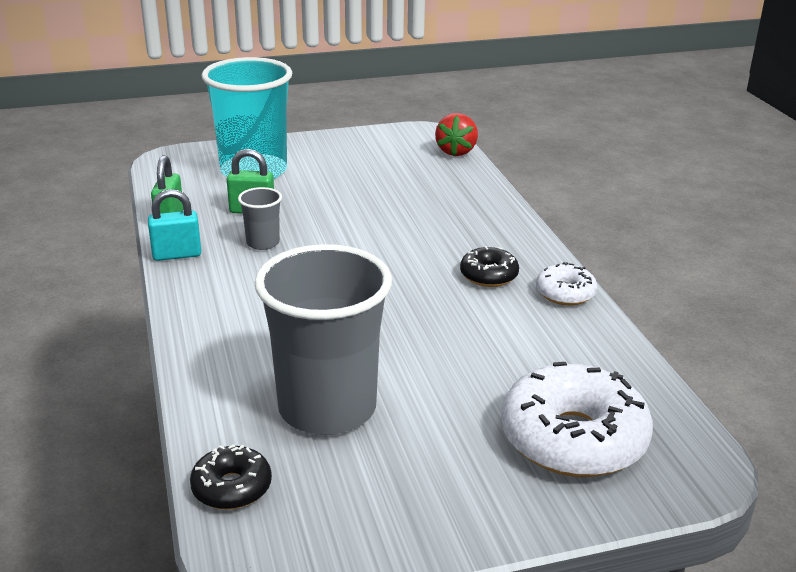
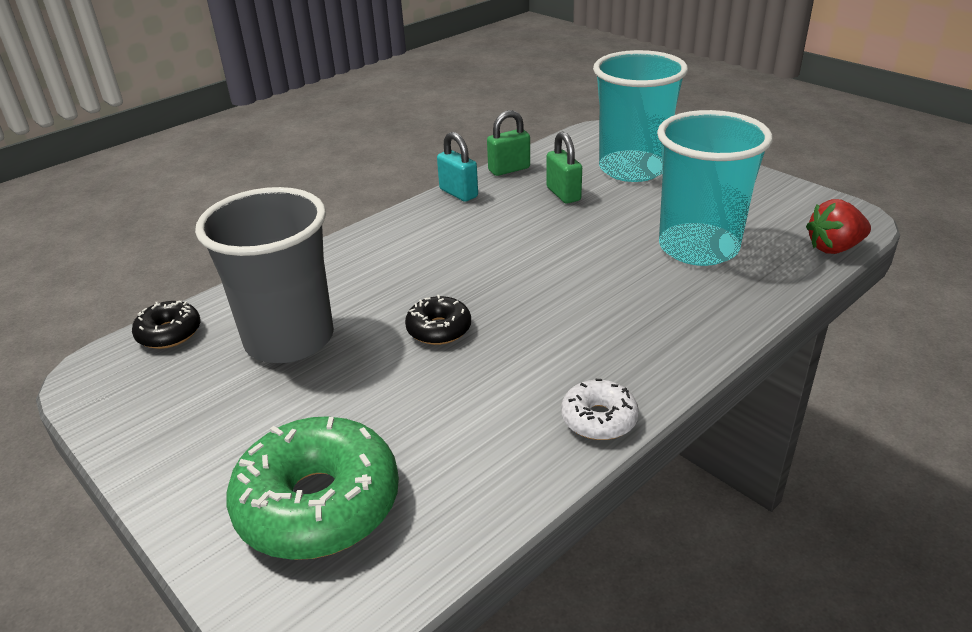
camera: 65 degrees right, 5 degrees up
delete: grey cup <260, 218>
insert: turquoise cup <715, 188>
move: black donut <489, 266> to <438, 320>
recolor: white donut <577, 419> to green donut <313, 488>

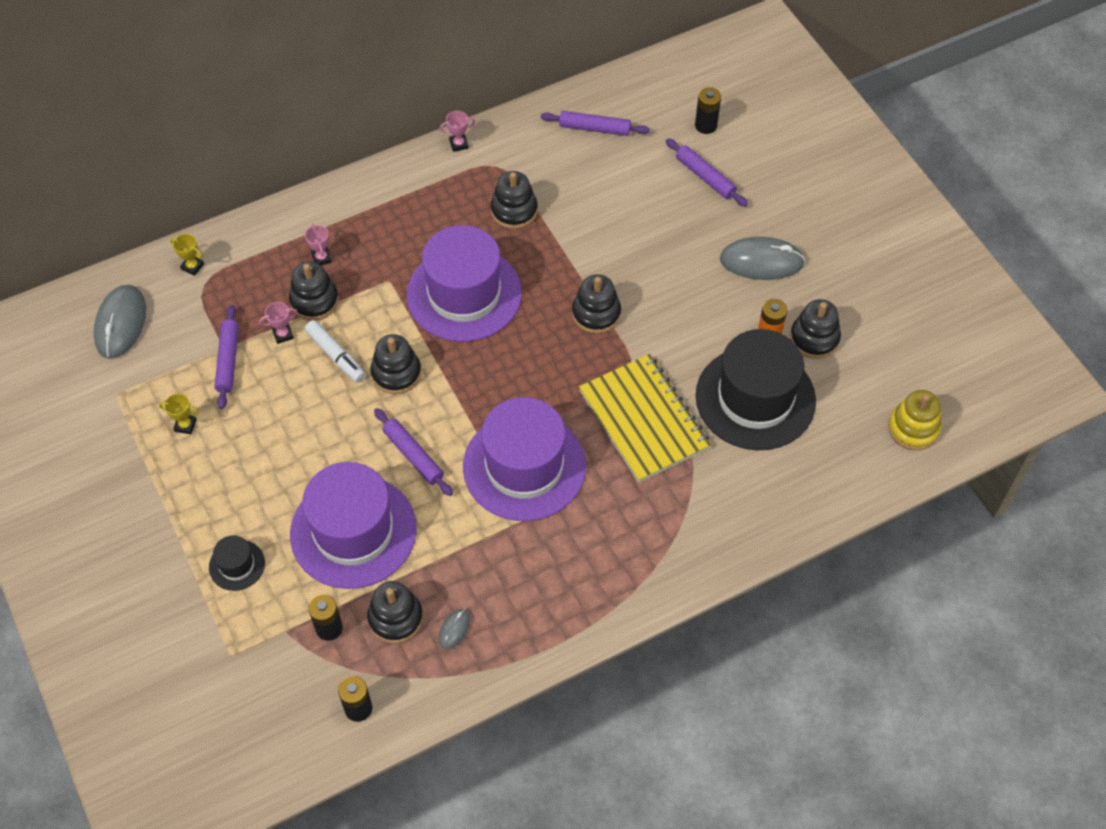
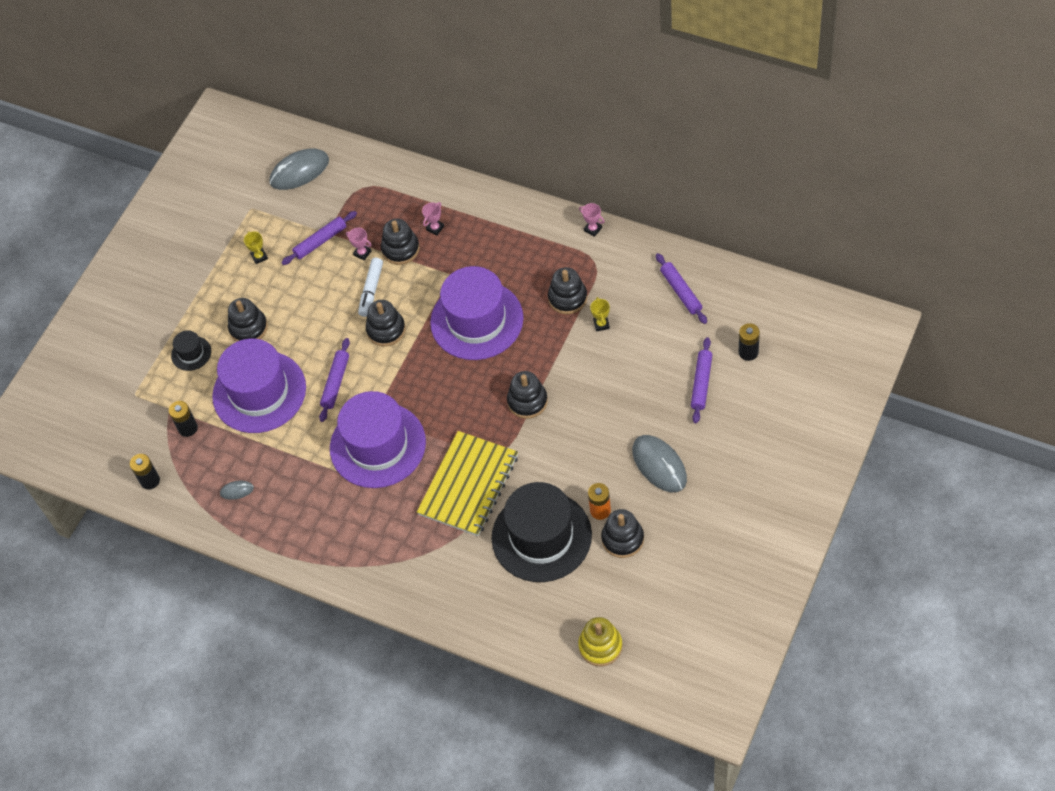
camera: 60 degrees right, 0 degrees up
move: yellow trophy <187, 255> to <600, 314>; black stacking toy <395, 612> to <248, 320>

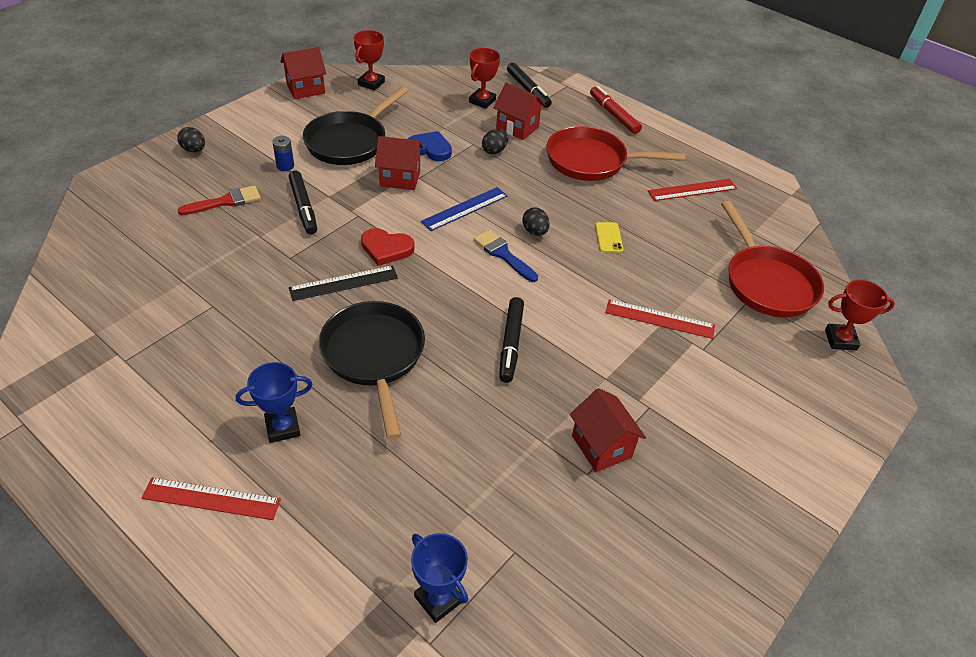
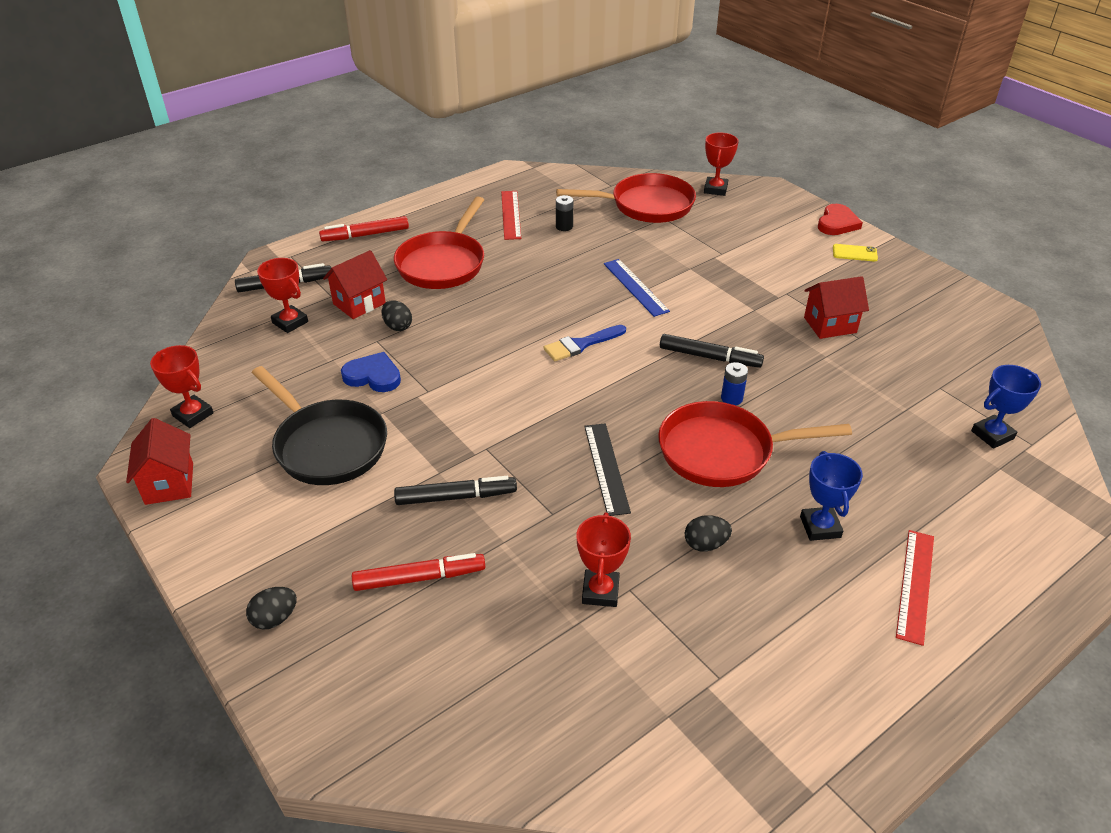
camera: 75 degrees left, 5 degrees down
delete: red house <399, 163>; red ruler <660, 319>
insert: black battery <564, 213>; red trophy <604, 559>
move: blue battery <283, 153> to <734, 383>; red heart <388, 247> to <840, 219>; blue ruler <464, 209> to <637, 288>; black egg <535, 221> to <708, 533>; yellow phone <609, 237> to <855, 253>
replace: red brush <219, 200> to red marker <418, 572>
recolor: black pan <372, 370> to red pan <755, 444>
rotate: blue heart <430, 146> = <371, 372> 75 degrees clockwise

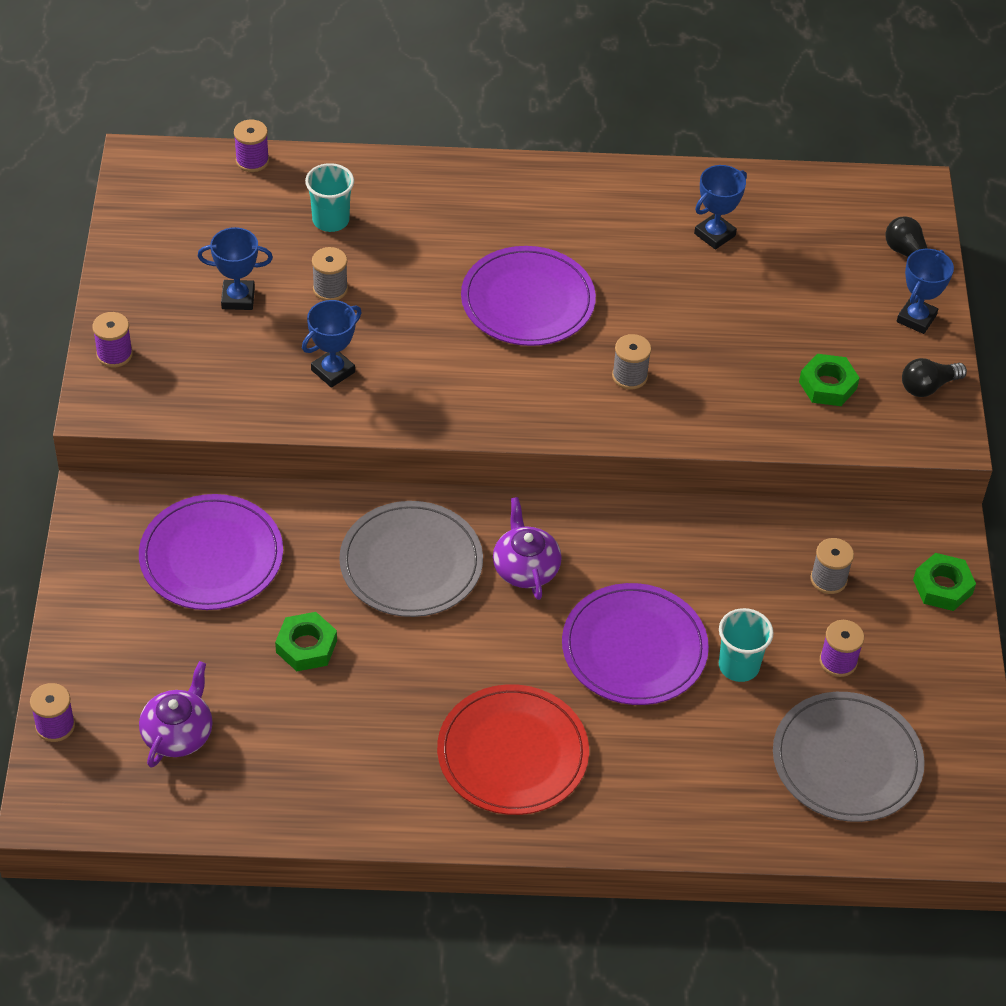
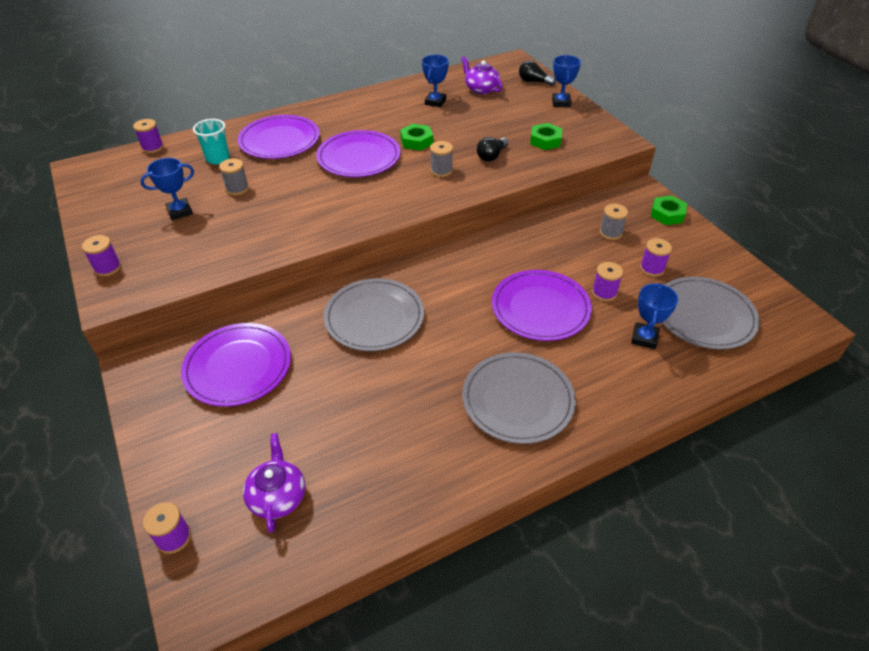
camera: 25 degrees left, 5 degrees down
insert: purple plate <278, 137>
move: green nut <306, 641> to <416, 137>; blue trophy <332, 344> to <654, 316>; purple teapot <527, 548> to <482, 75>; black light bulb <934, 377> to <493, 149>
replace: turquoise cup <746, 645> to purple spool <607, 281>
recolor: red plate <513, 749> to grey plate <519, 398>

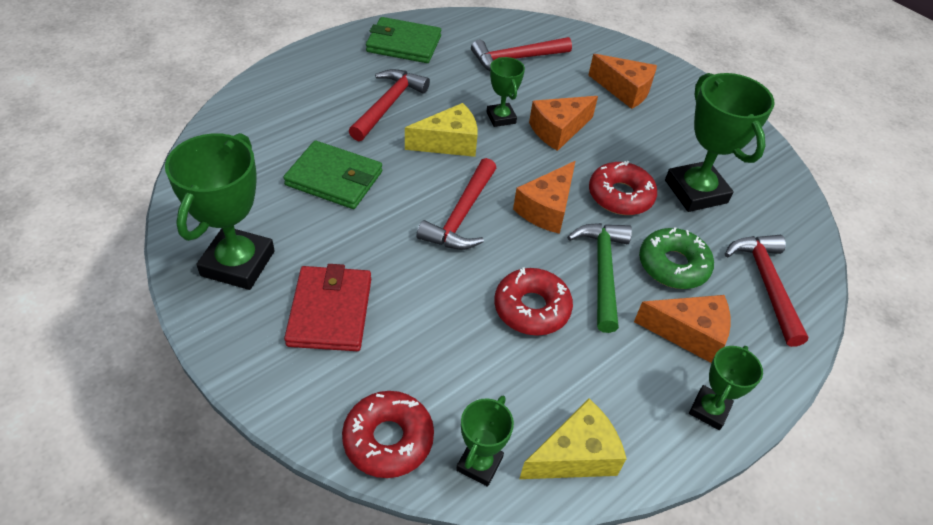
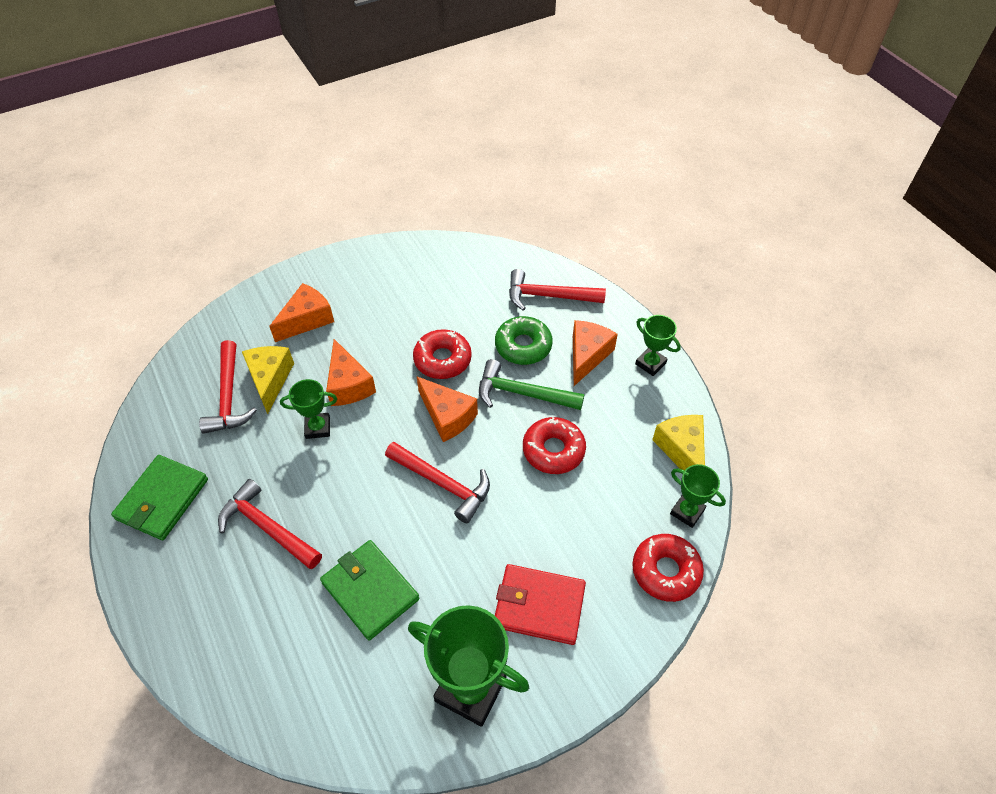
camera: 75 degrees left, 5 degrees up
delete: green trophy <720, 142>
move: yellow cheese <441, 130> to <268, 380>
rotate: green wallet <332, 174> = <369, 590> 75 degrees counterclockwise

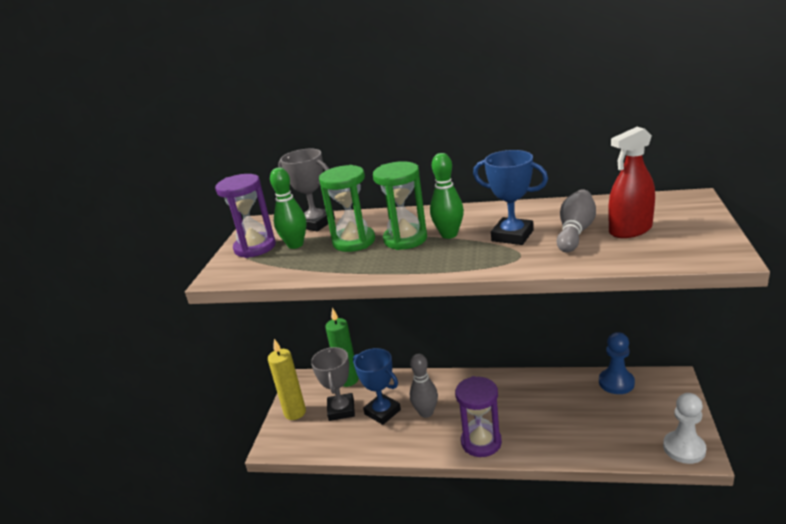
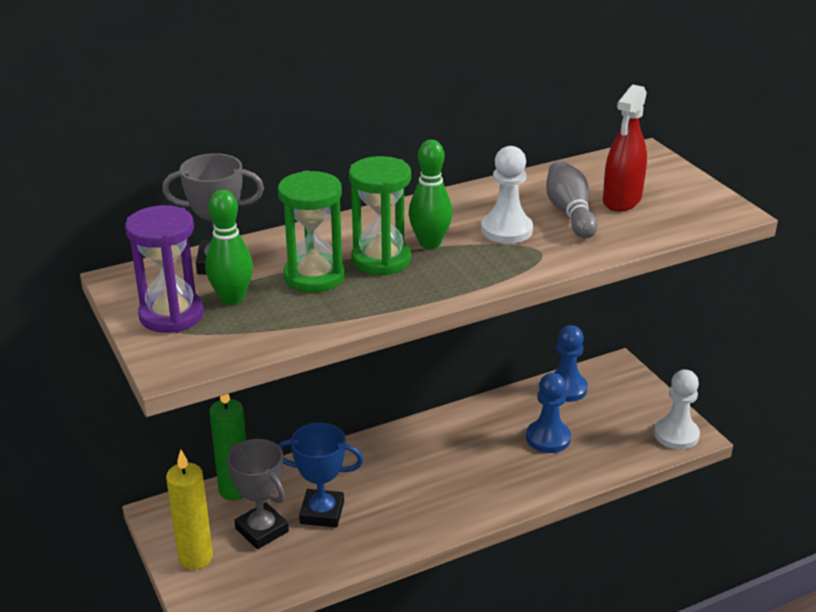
camera: 40 degrees left, 5 degrees up
delete: grey bowling pin <424, 386>; purple hourglass <478, 416>
insert: blue pawn <548, 413>
replace: blue trophy <510, 197> to white pawn <507, 195>

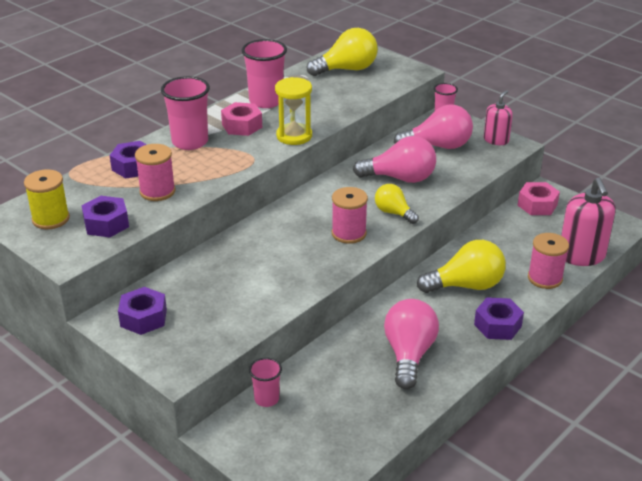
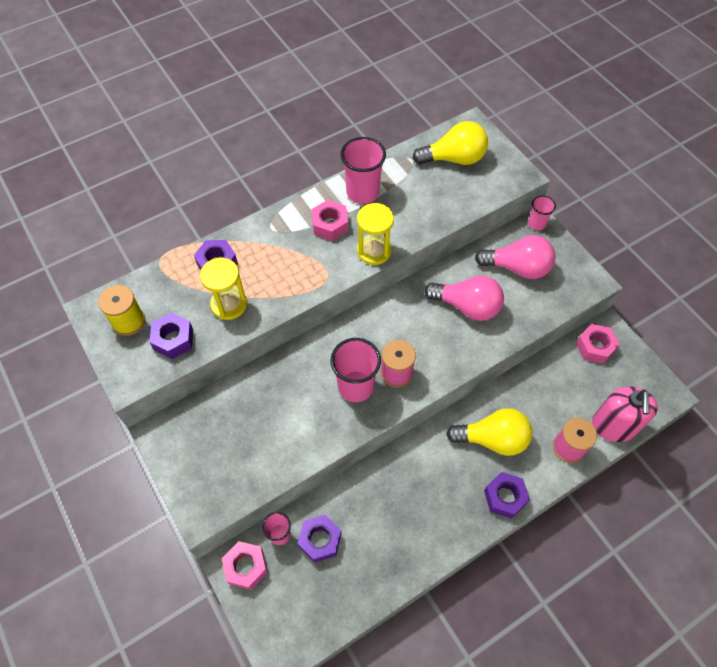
camera: 15 degrees right, 25 degrees up
delete: yellow light bulb <397, 204>; pink light bulb <411, 344>; pink soap dispenser <498, 117>
insert: pink nut <245, 565>
move: purple nut <142, 311> to <319, 539>; pink cup <185, 113> to <356, 370>
replace: pink spool <155, 172> to yellow hourglass <223, 289>

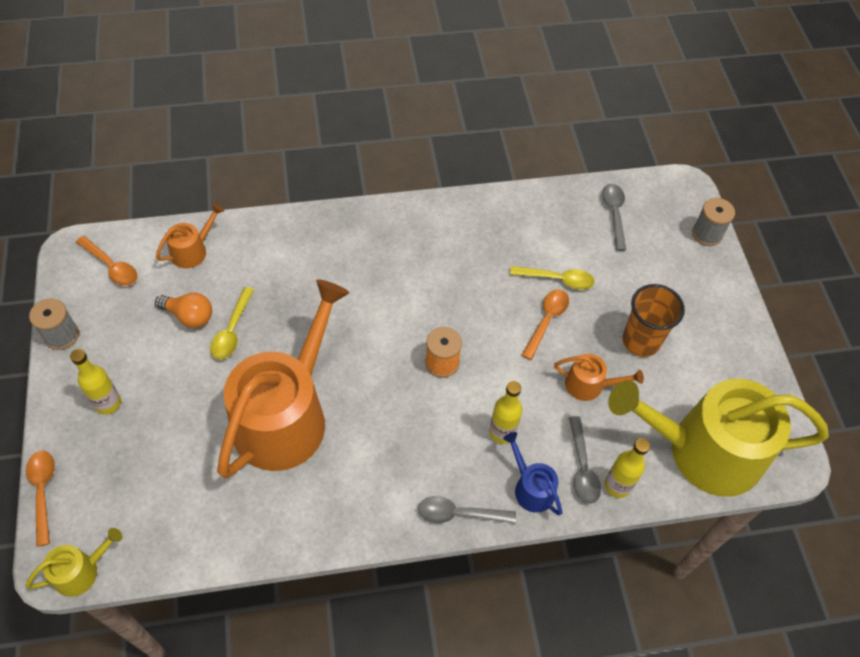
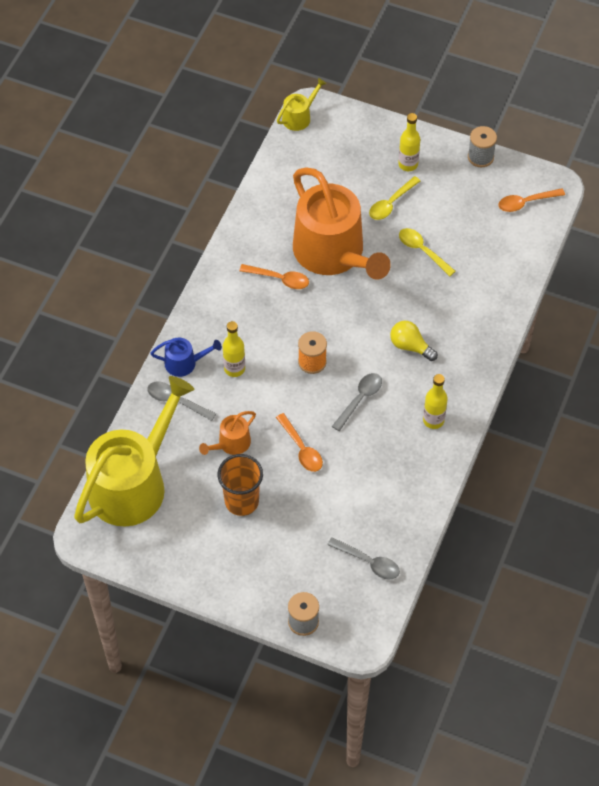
camera: 125 degrees right, 0 degrees up
delete: orange light bulb <183, 310>; orange watering can <190, 236>
insert: yellow light bulb <414, 341>
move: orange spoon <40, 499> to <274, 276>; grey spoon <467, 510> to <357, 402>; yellow spoon <552, 278> to <394, 198>; yellow bottle <627, 468> to <435, 401>
rotate: yellow watering can <74, 562> = <302, 104> 135 degrees counterclockwise

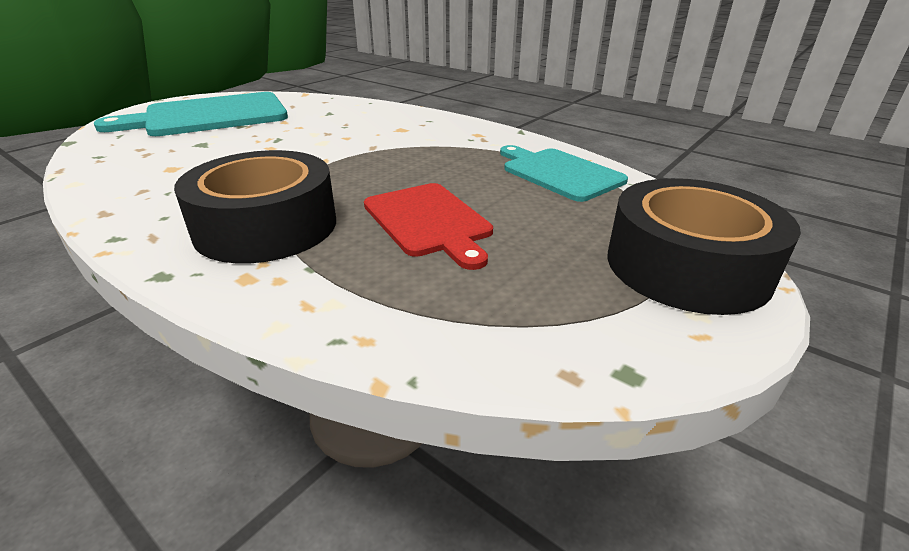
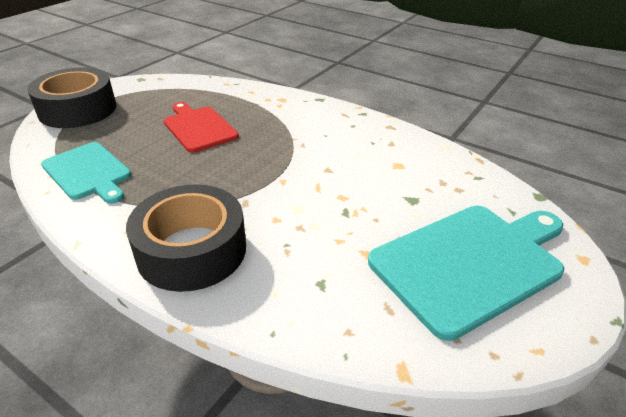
camera: 175 degrees right, 5 degrees up
move: black tape <255, 206> to <186, 238>

